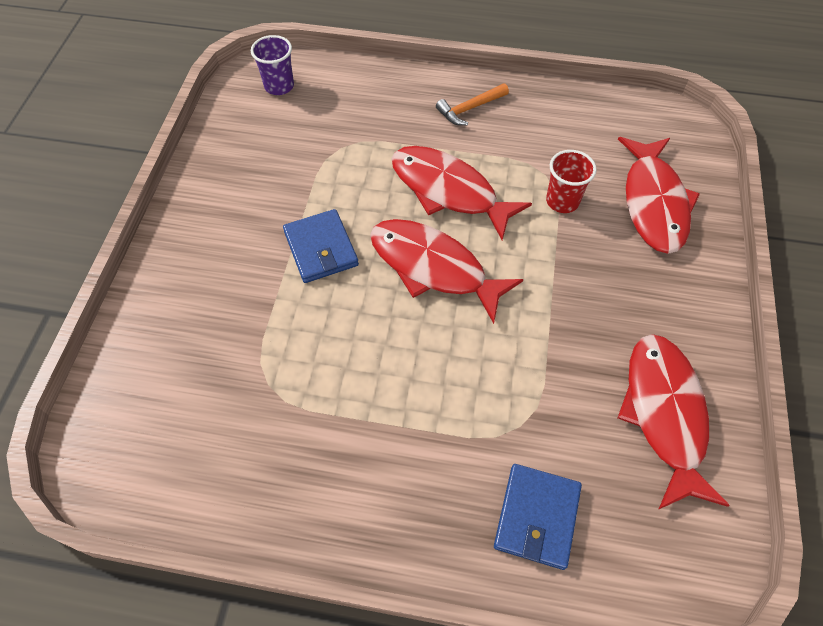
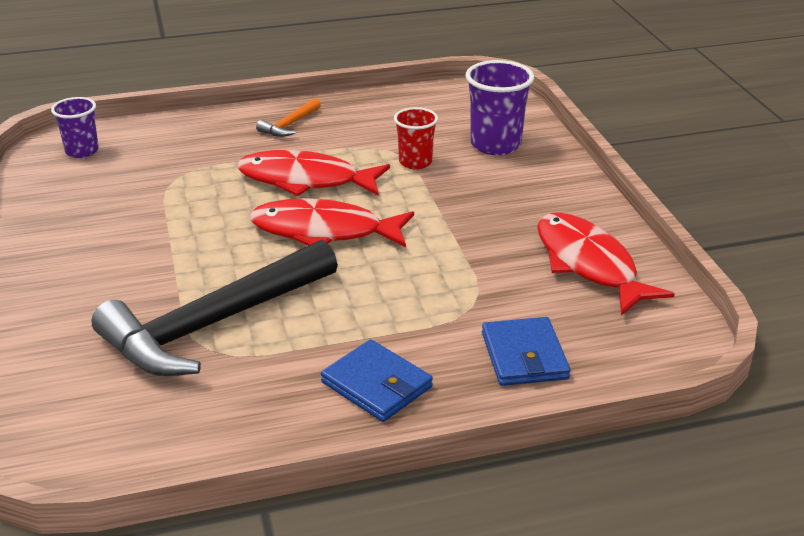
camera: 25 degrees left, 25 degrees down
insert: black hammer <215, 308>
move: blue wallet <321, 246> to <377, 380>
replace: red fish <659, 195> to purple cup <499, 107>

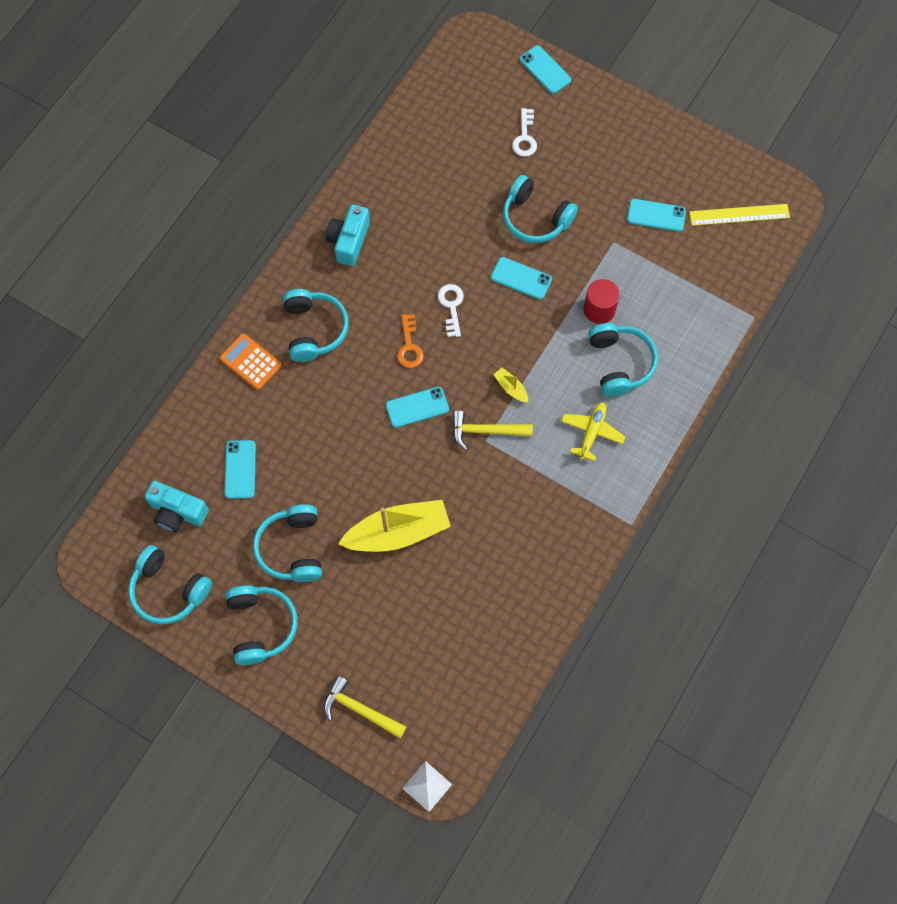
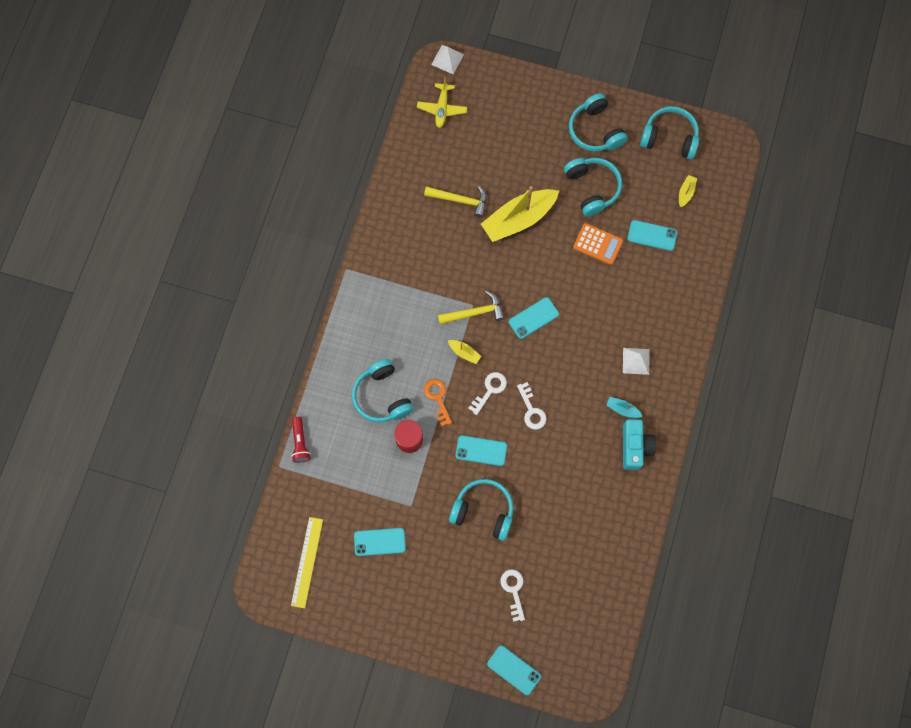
camera: 165 degrees right, 5 degrees up
insert: red flashlight <301, 440>; white key <487, 393>; turquoise boat <624, 407>
move: orange calculator <251, 361> to <598, 244>; yellow hammer <365, 706> to <455, 202>; orange key <410, 341> to <438, 402>; yellow plane <593, 431> to <442, 102>
replace: turquoise camera <177, 506> to yellow boat <688, 191>; turquoise headphones <316, 325> to white pyramid <636, 361>
rotate: turquoise phone <240, 469> = <652, 235> 60 degrees counterclockwise; yellow ruler <739, 215> = <307, 562> 60 degrees counterclockwise

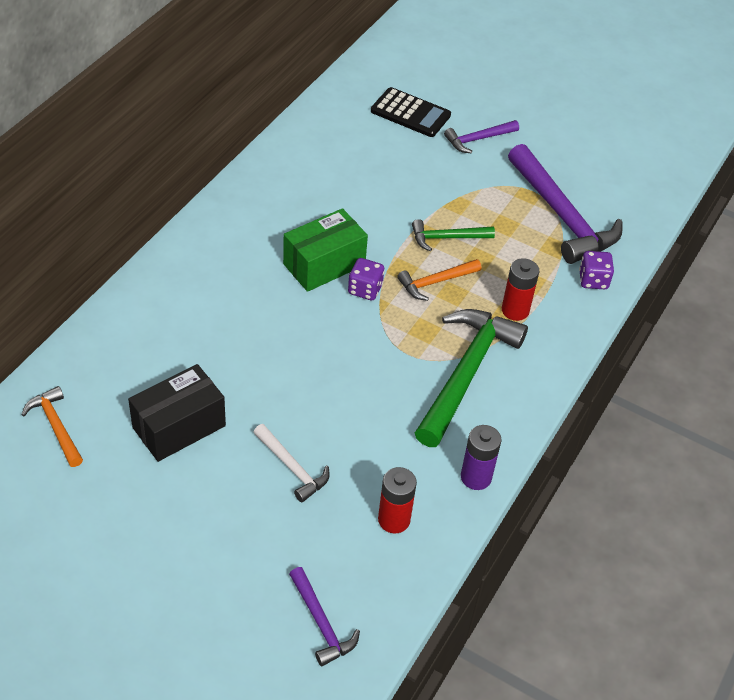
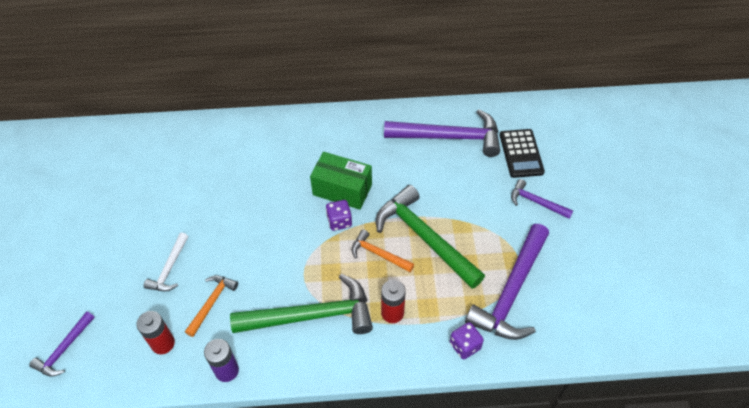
camera: 60 degrees right, 5 degrees up
delete: black box <177, 413>
insert: purple hammer <442, 133>
move: orange hammer <52, 426> to <211, 306>
resize: green hammer <453, 235> = <430, 237> x1.96

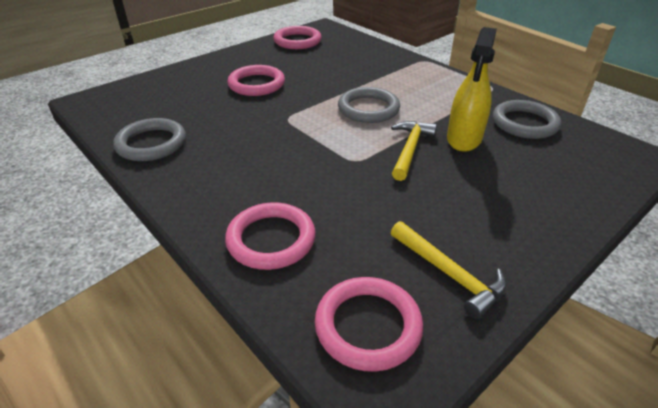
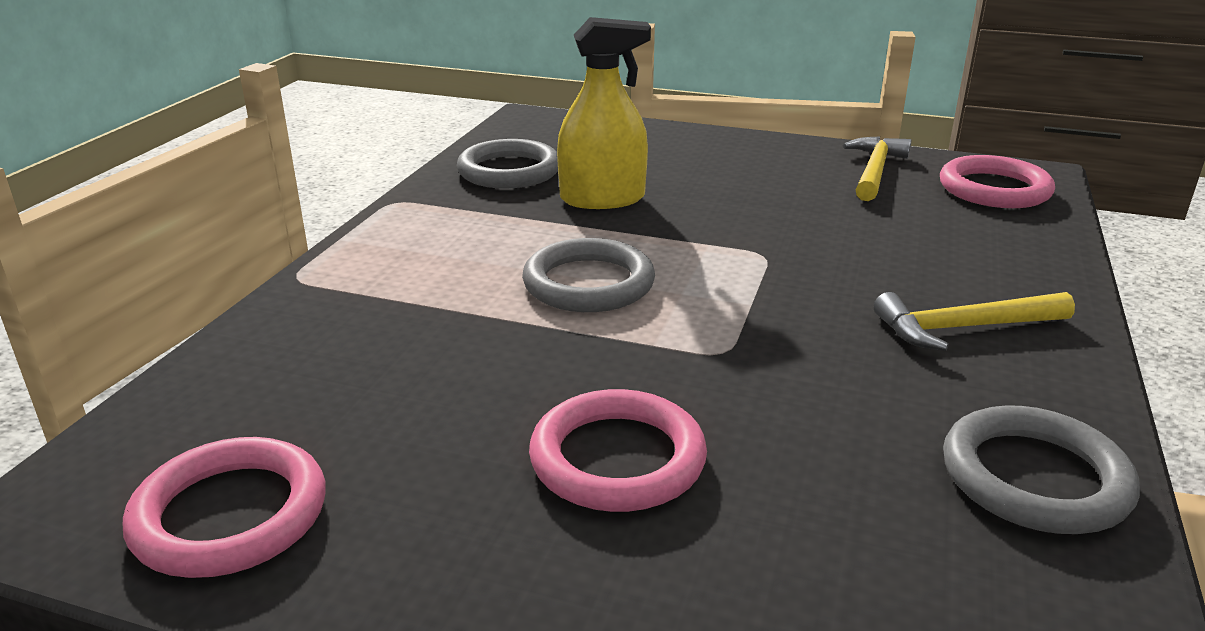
camera: 120 degrees left, 10 degrees down
delete: pink ring <270, 236>
move: yellow hammer <414, 151> to <974, 321>

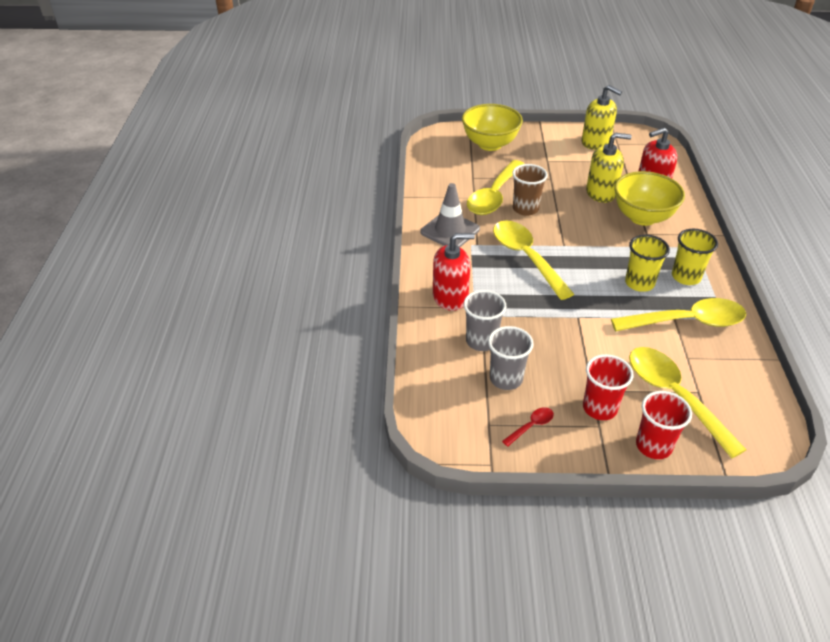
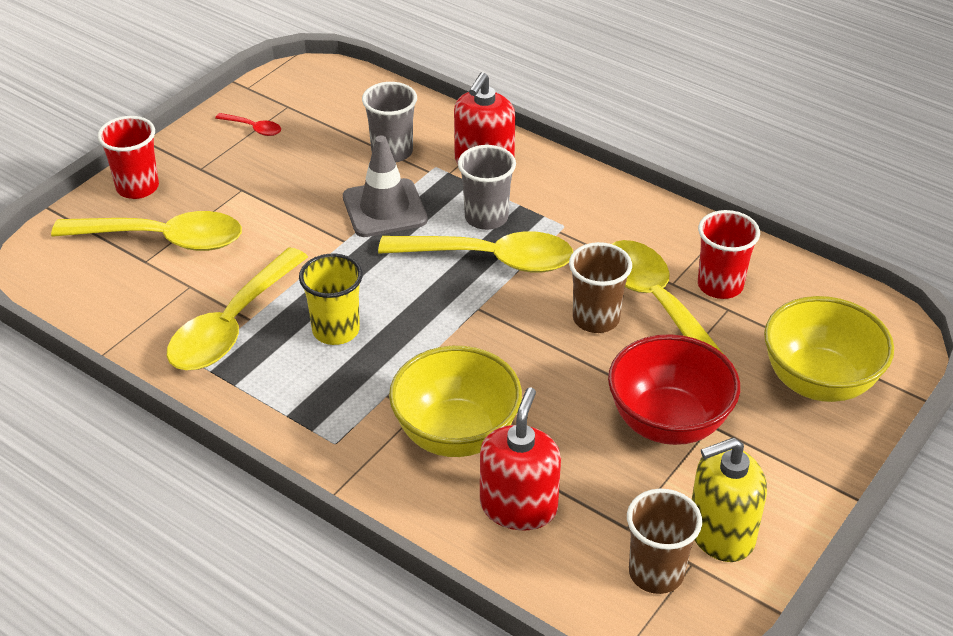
camera: 125 degrees right, 0 degrees up
delete: yellow soap dispenser <609, 168>; yellow cup <695, 257>
insert: red bowl <674, 389>; brown cup <664, 541>
move: grey traffic cone <450, 215> to <385, 186>; grey cup <511, 358> to <487, 187>; red cup <608, 387> to <729, 254>
rotate: red spoon <528, 427> = <248, 124> 60 degrees counterclockwise

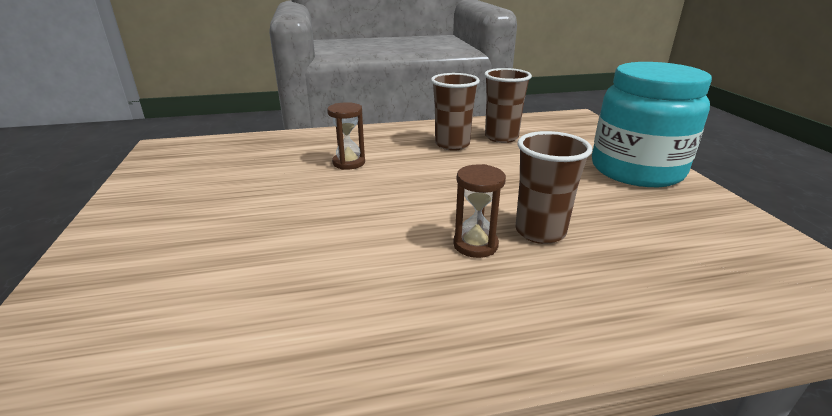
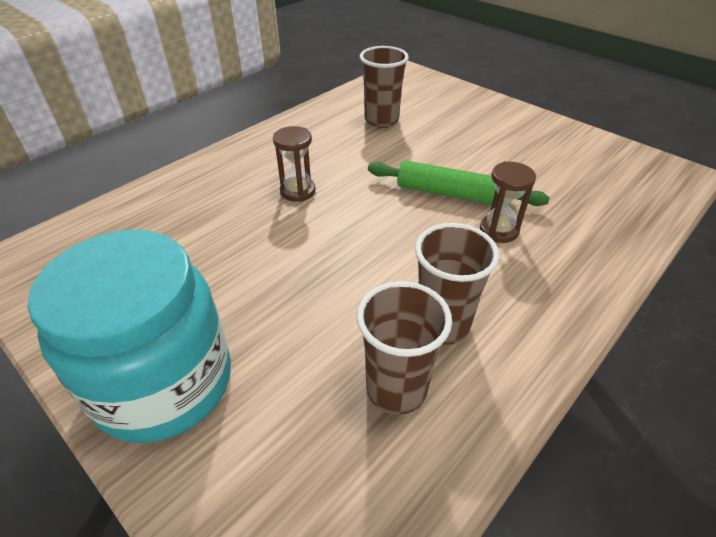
camera: 145 degrees right, 15 degrees up
insert: green rolling pin <459, 183>
move: brown cup <553, 187> to <384, 87>

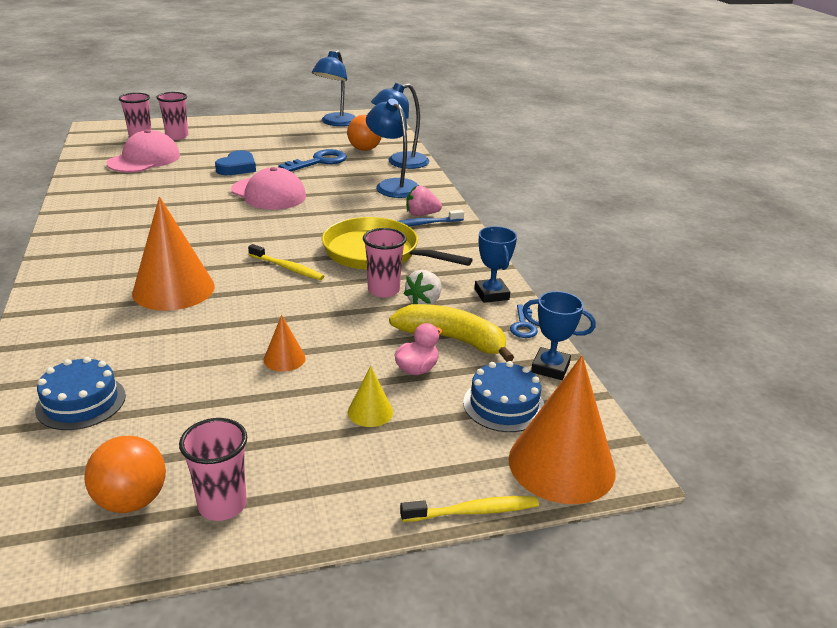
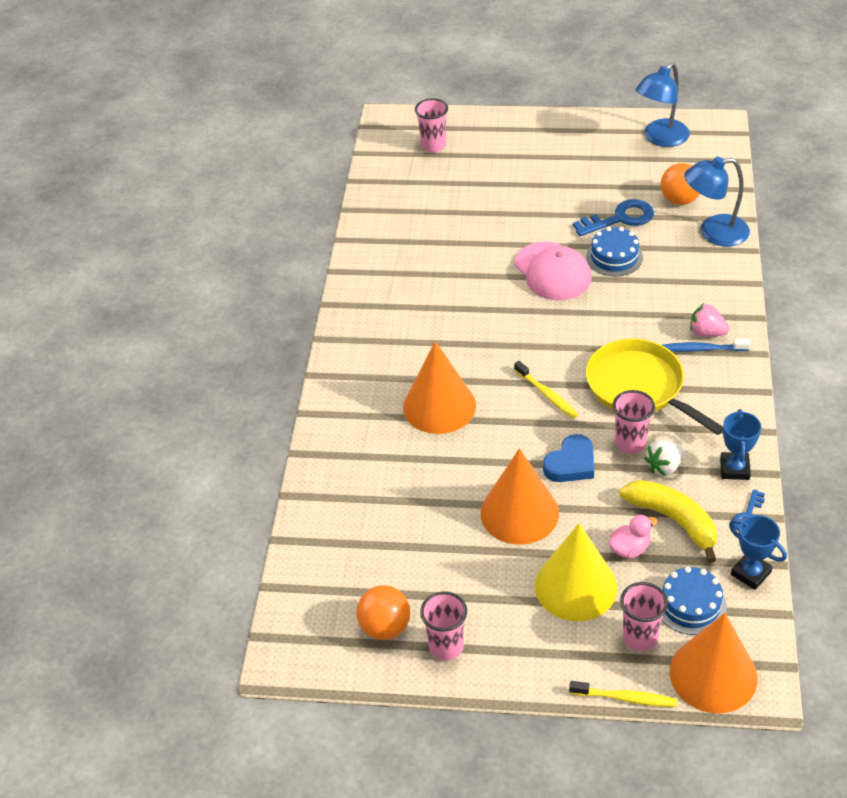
camera: 25 degrees right, 15 degrees up
delete: pink cap <143, 150>; blue lamp <392, 148>
move: blue cake <80, 393> to <614, 251>; pink cup <172, 116> to <644, 616>; blue heart <235, 162> to <568, 458>
resize: orange cone <285, 343> = <520, 496> x2.17; yellow cone <370, 396> = <576, 572> x2.17

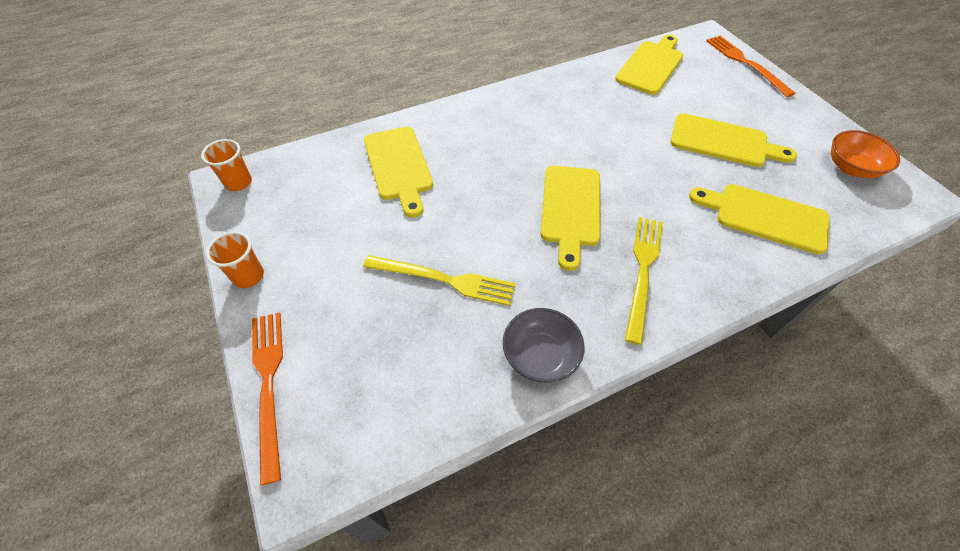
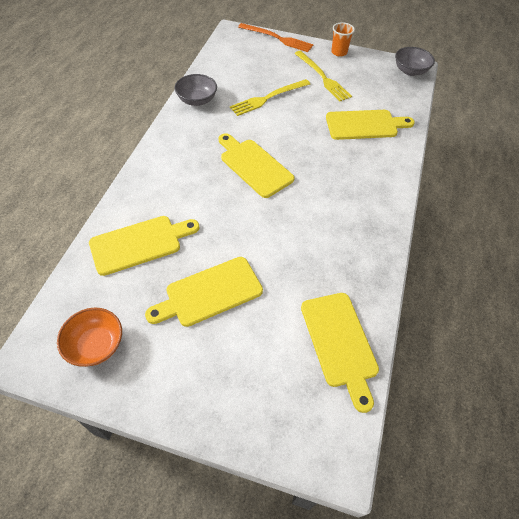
camera: 130 degrees right, 0 degrees up
delete: orange fork <751, 66>
move: yellow fork <644, 281> to <323, 76>
replace: orange cup <226, 165> to grey bowl <415, 61>
rotate: yellow cutting board <398, 172> = <370, 125> 150 degrees clockwise

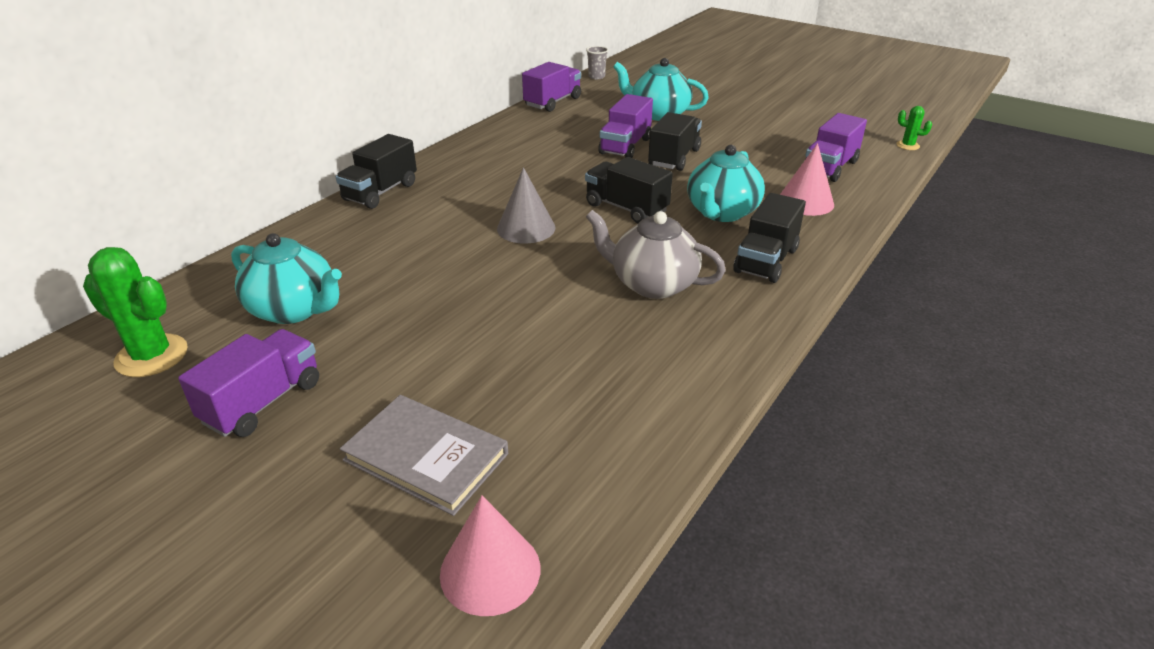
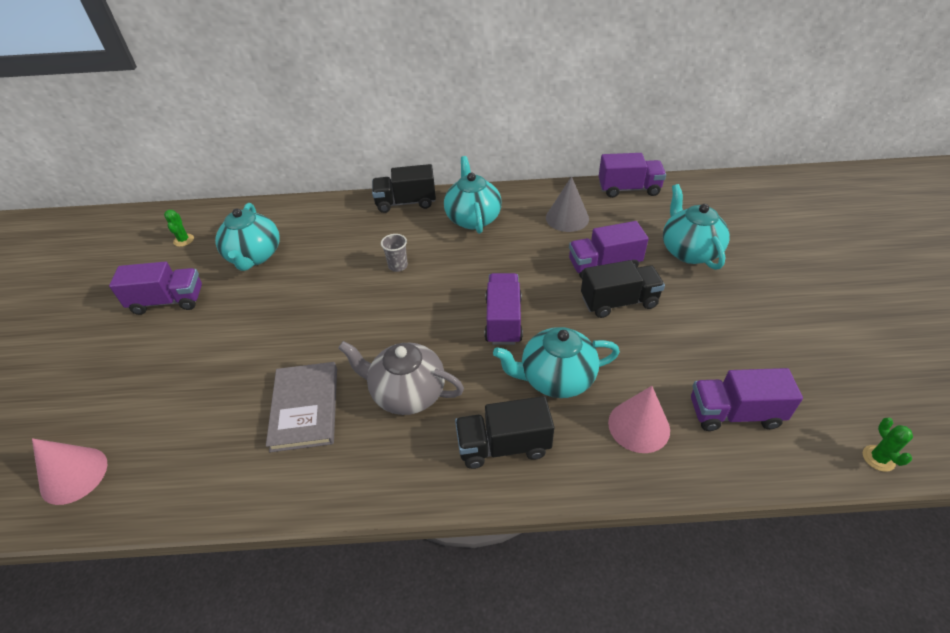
camera: 55 degrees right, 10 degrees up
insert: turquoise teapot <473, 195>
move: grey book <424, 455> to <301, 407>; grey cone <526, 205> to <567, 204>; grey cup <597, 62> to <394, 253>
recolor: black truck <629, 190> to purple truck <504, 309>
rotate: grey teapot <656, 254> = <401, 378> 60 degrees counterclockwise
resize: green cactus <135, 312> = <179, 228> x0.51

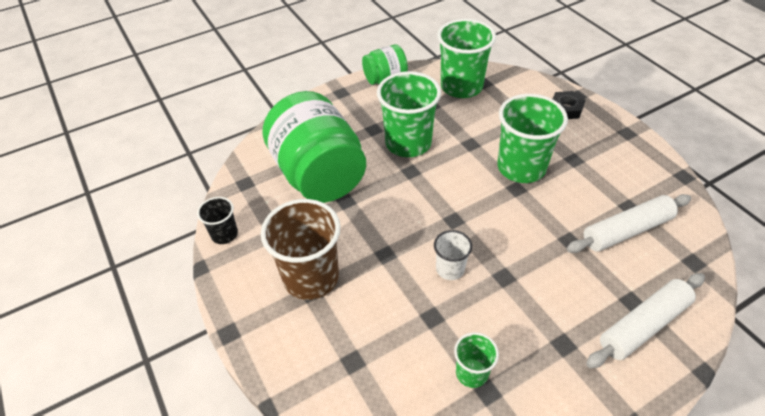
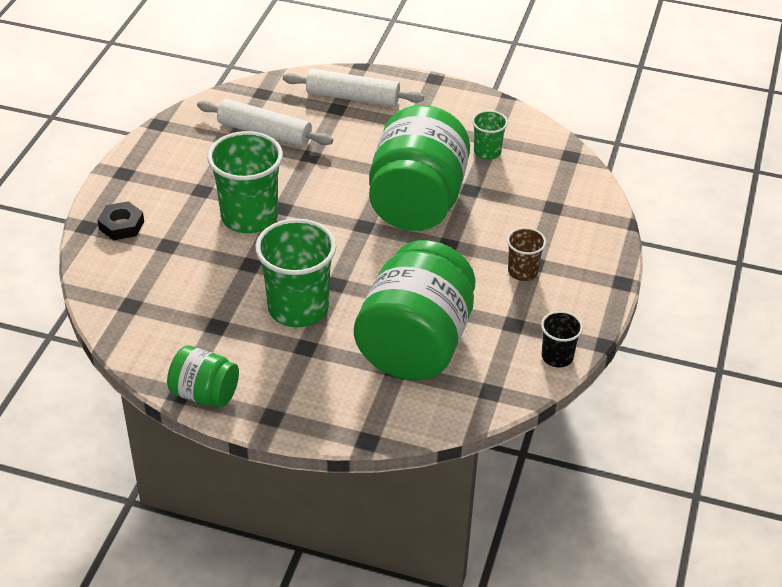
camera: 135 degrees left, 5 degrees down
delete: green cup <466, 58>
replace: white cup <453, 255> to green jar <419, 168>
resize: brown cup <300, 249> = <526, 254> x0.51

